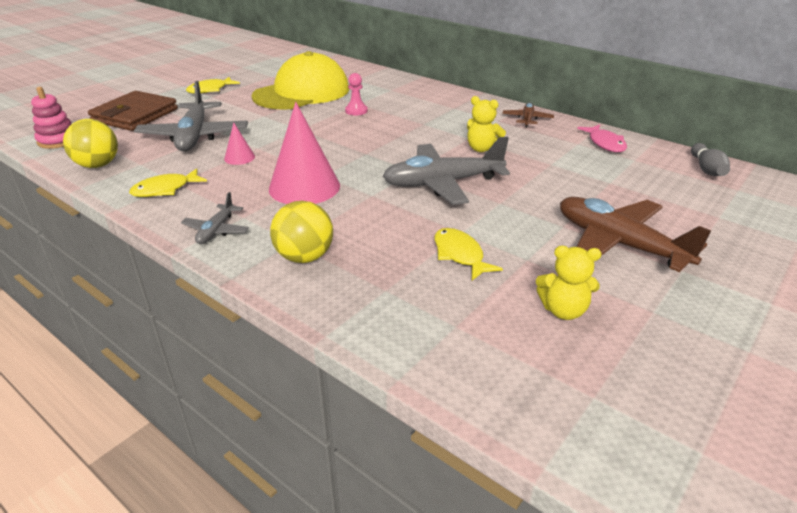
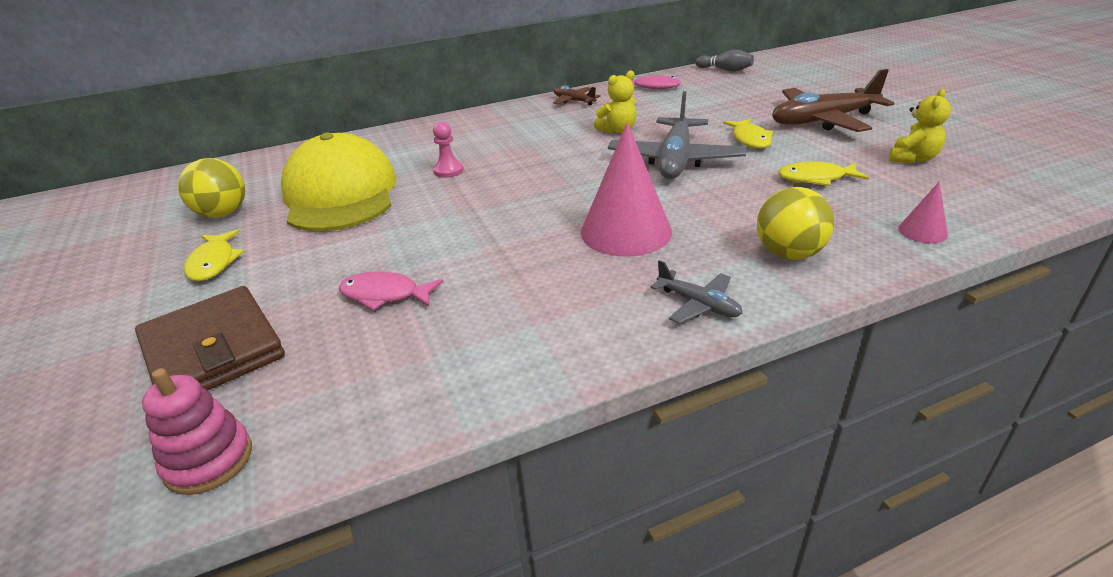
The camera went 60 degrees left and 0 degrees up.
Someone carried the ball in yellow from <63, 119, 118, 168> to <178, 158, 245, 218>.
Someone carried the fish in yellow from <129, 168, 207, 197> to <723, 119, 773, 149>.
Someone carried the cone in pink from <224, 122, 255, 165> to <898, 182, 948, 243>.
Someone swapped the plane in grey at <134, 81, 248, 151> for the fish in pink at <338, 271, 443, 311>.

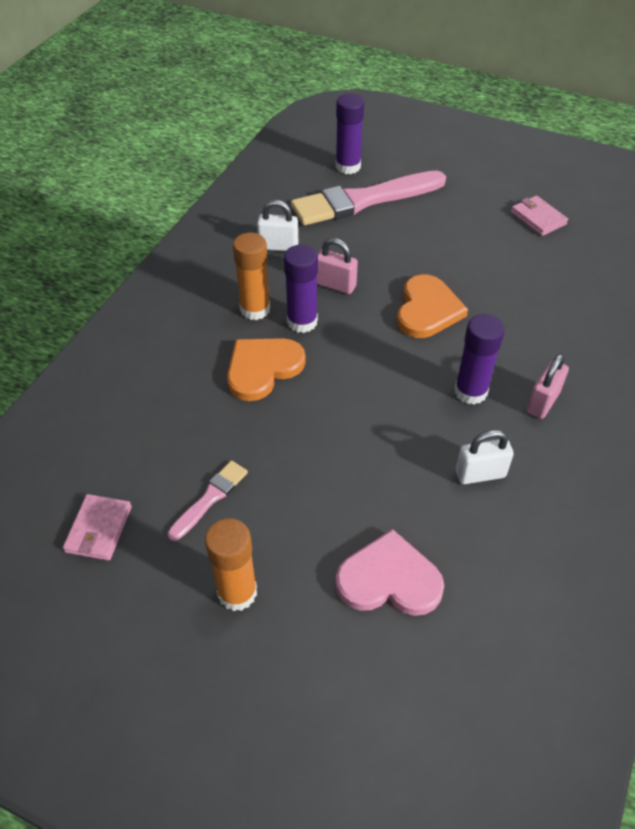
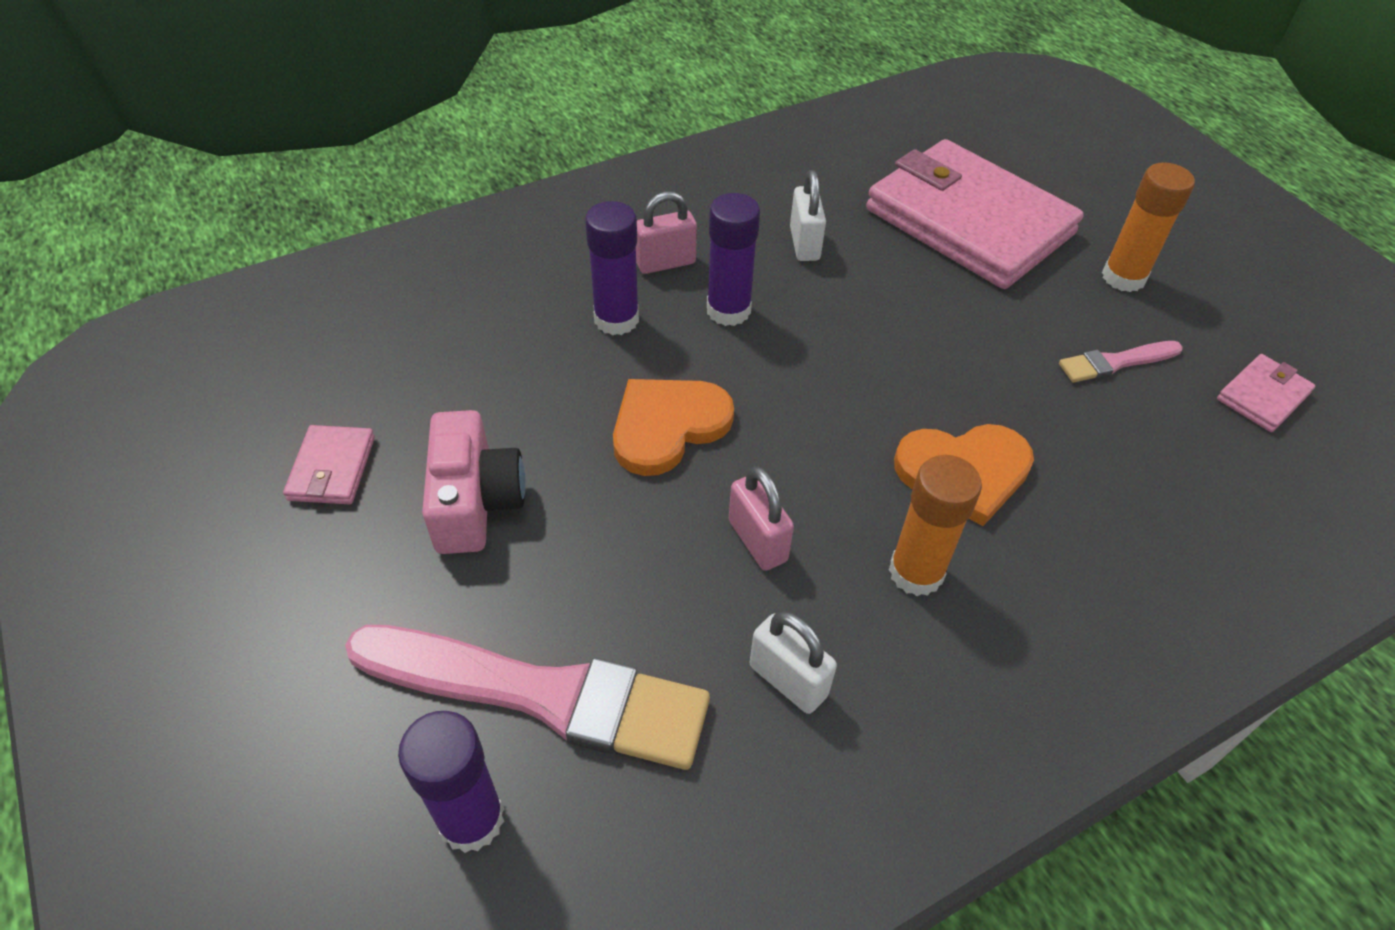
The camera went 145 degrees left and 0 degrees up.
Someone put down the camera in pink at <422, 410, 526, 554>.
Someone carried the glue stick in purple from <284, 245, 318, 333> to <585, 201, 639, 335>.
Someone swapped the heart in pink at <336, 529, 444, 616> for the wallet in pink at <866, 139, 1084, 289>.
Someone rotated the padlock in white at <456, 430, 514, 484> by 60 degrees clockwise.

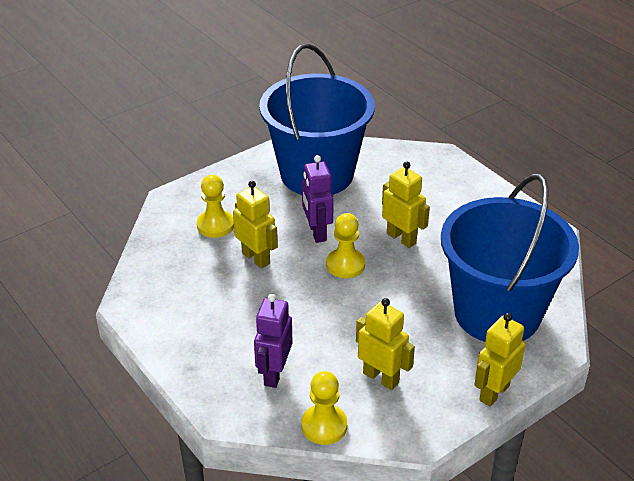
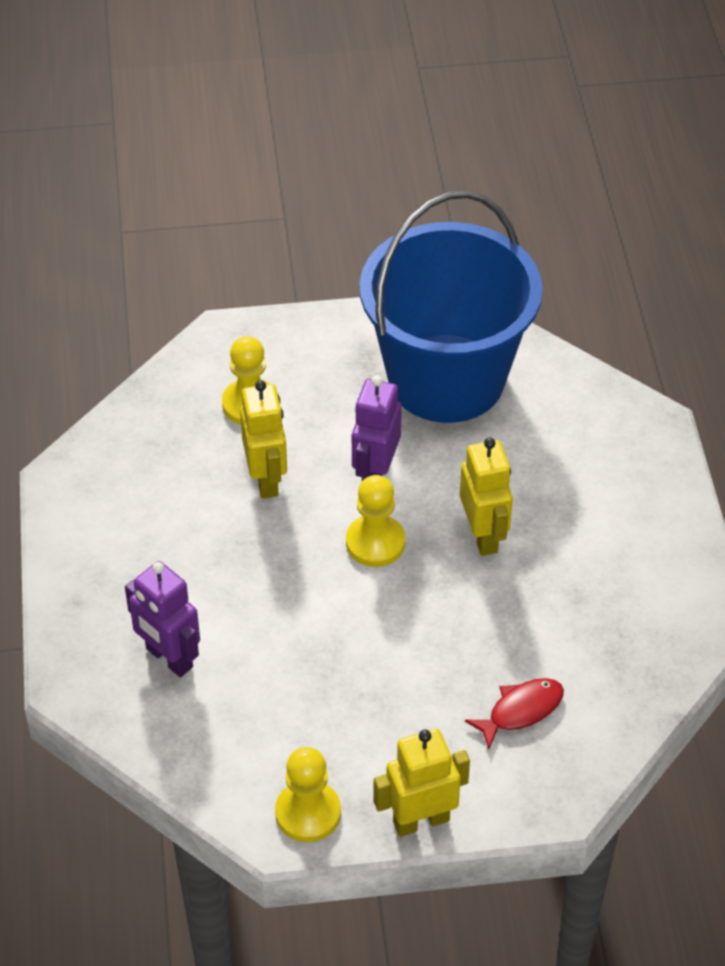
The camera went 30 degrees right and 10 degrees up.
Someone took away the robot in yellow at <356, 298, 415, 390>.
Someone carried the pawn in yellow from <301, 371, 347, 445> to <275, 747, 341, 842>.
Someone swapped the bucket in blue at <441, 174, 579, 342> for the fish in red at <465, 678, 564, 749>.
Someone rotated the robot in purple at <254, 294, 293, 388> by 90 degrees counterclockwise.

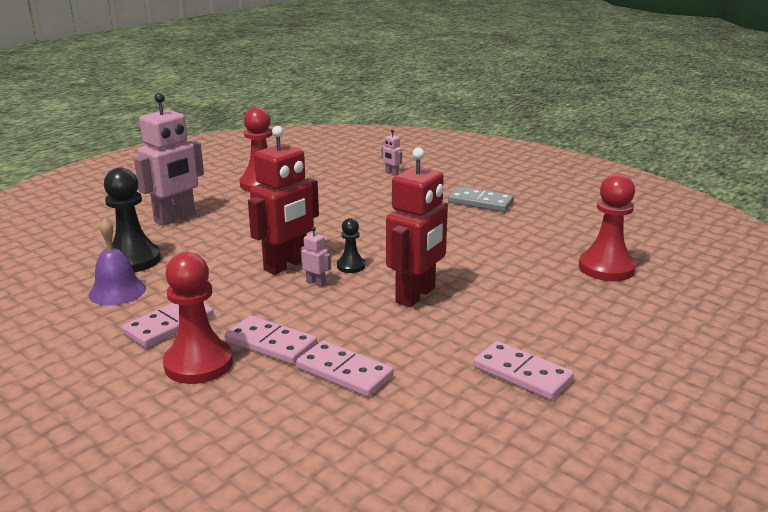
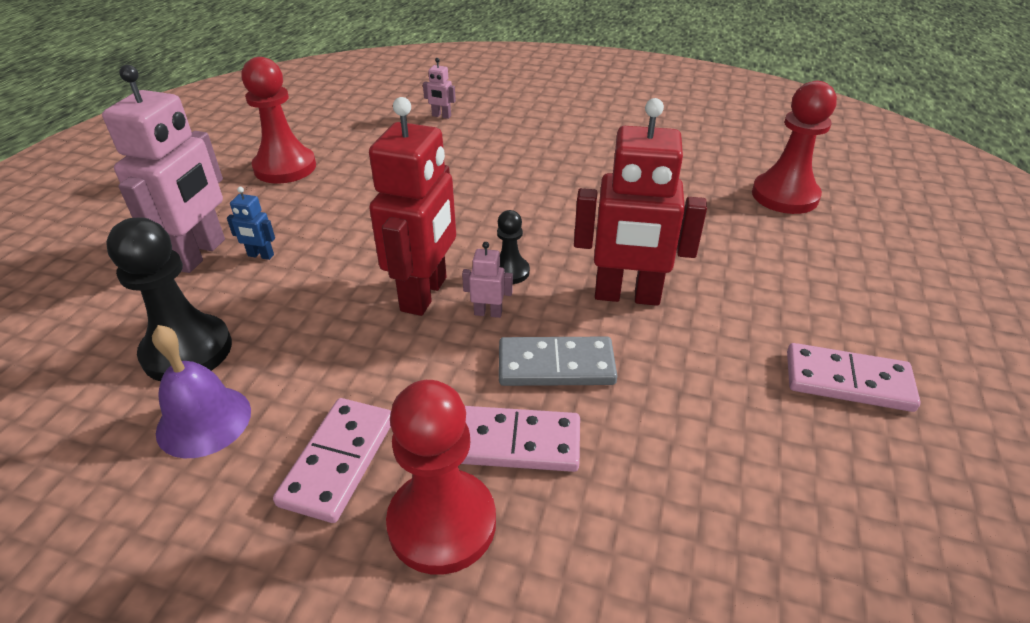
The camera went 25 degrees left and 15 degrees up.
Someone took away the domino in pink at <296, 341, 394, 397>.
Someone put down the robot in blue at <227, 187, 275, 260>.
Someone carried the domino in grey from <448, 187, 514, 212> to <499, 337, 617, 386>.
Someone rotated the robot in red at <386, 147, 448, 307> by 90 degrees clockwise.

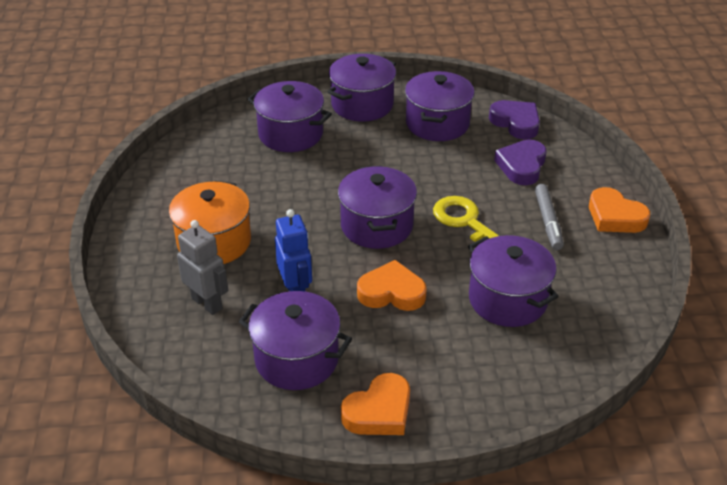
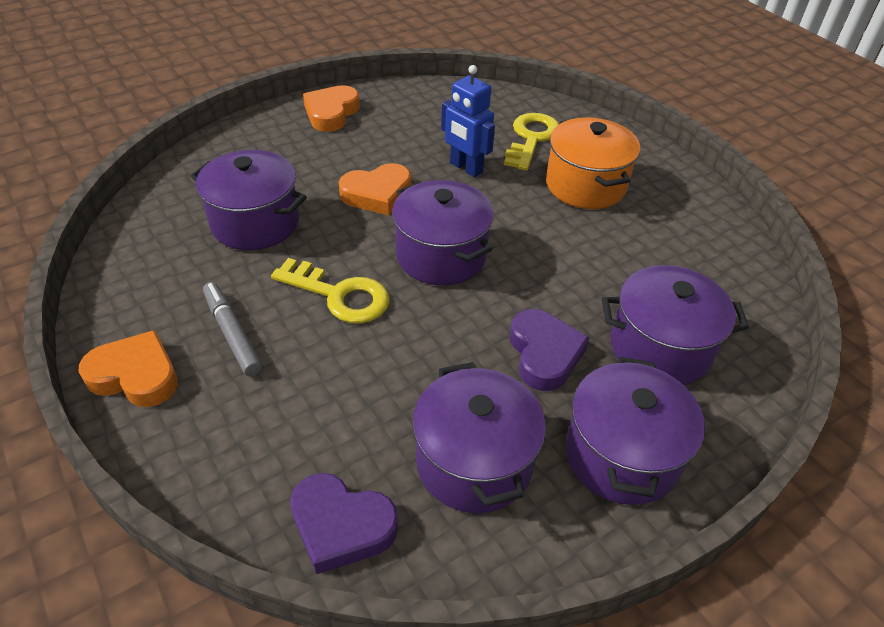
The camera went 150 degrees right and 5 degrees up.
Someone took away the pot in purple at <239, 291, 352, 390>.
Someone carried the heart in purple from <494, 140, 546, 185> to <510, 309, 589, 391>.
Someone swapped the robot in grey at <177, 220, 228, 315> for the key in yellow at <504, 113, 559, 171>.

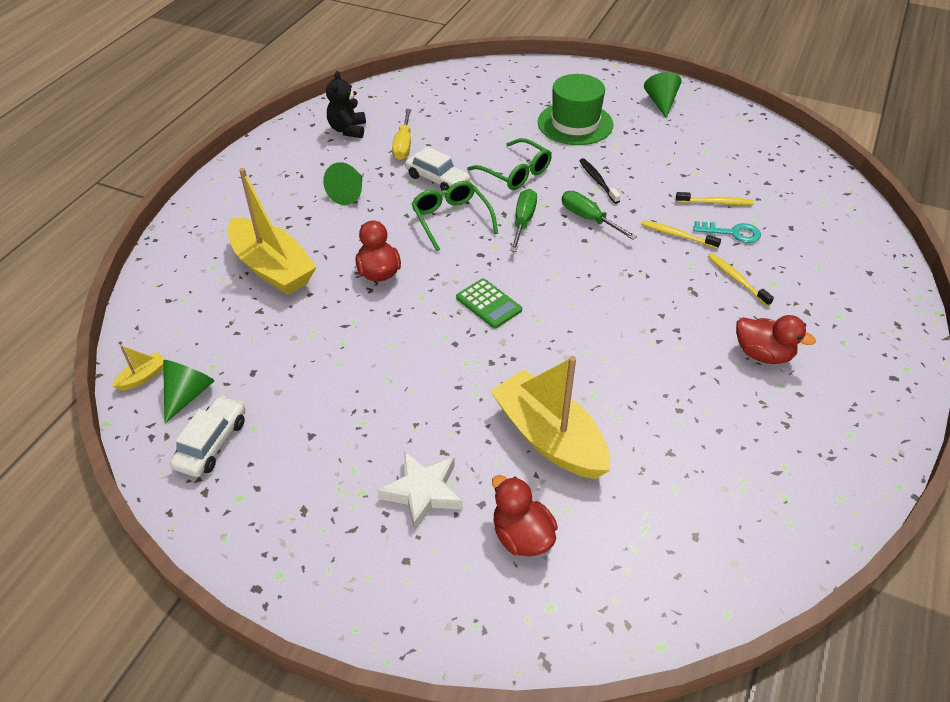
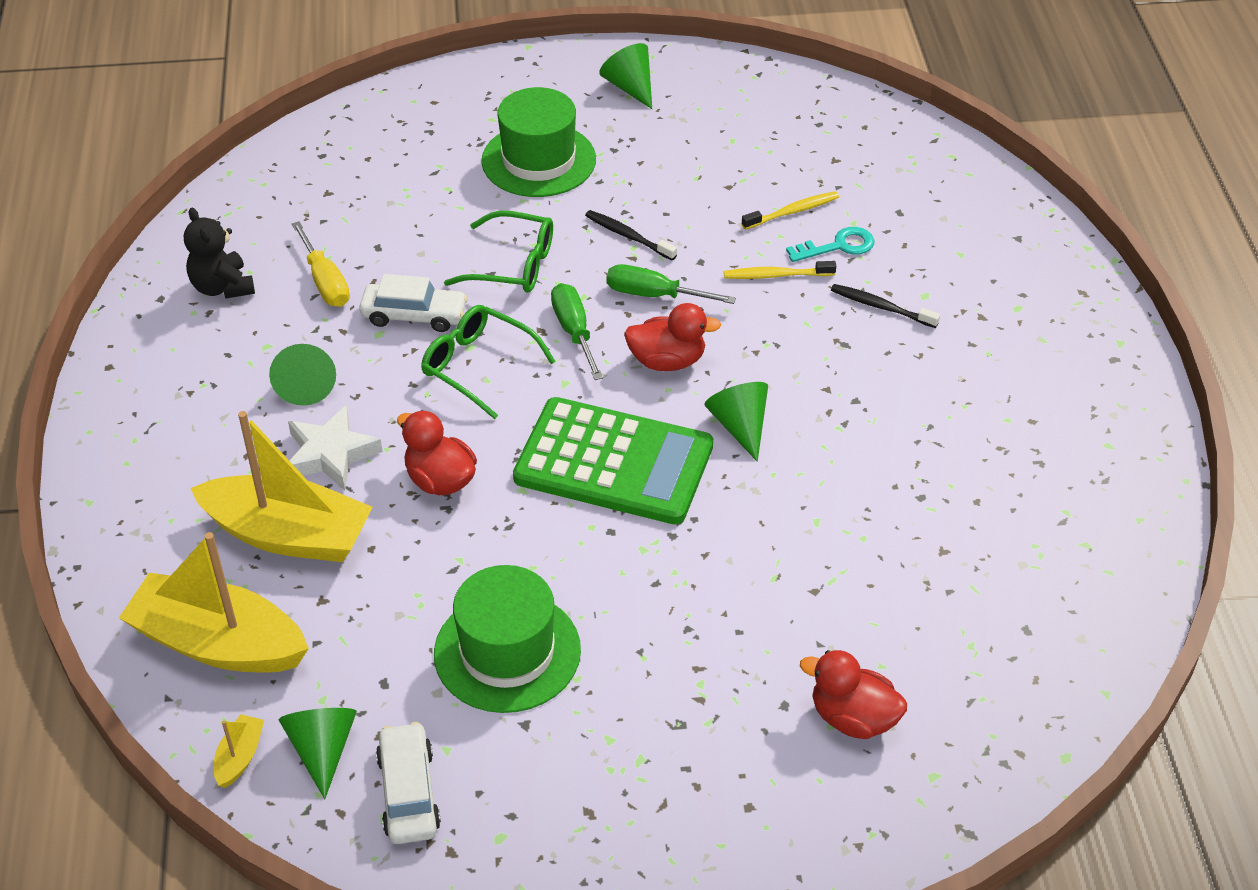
The camera went 30 degrees left and 0 degrees up.
Someone put down the hat in green at <434, 565, 581, 713>.
Someone put down the cone in green at <704, 382, 768, 462>.
Someone carried the star in white from <378, 451, 463, 531> to <288, 405, 383, 490>.
Someone carried the boat in yellow from <490, 356, 610, 479> to <119, 532, 309, 673>.
Someone carried the duck in red from <736, 315, 816, 364> to <624, 303, 721, 371>.
Someone repainted the toothbrush in yellow at <708, 253, 774, 306>, which became the toothbrush in black at <831, 284, 940, 328>.
Someone scaled the calculator in green at <456, 279, 522, 329> by 2.11.

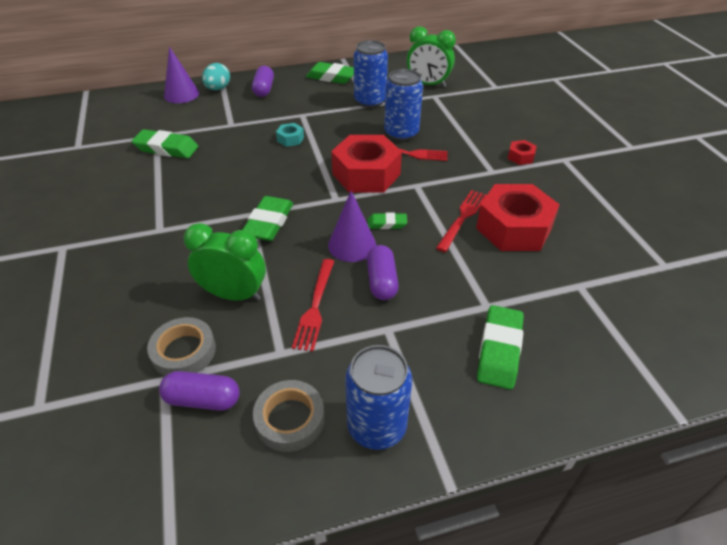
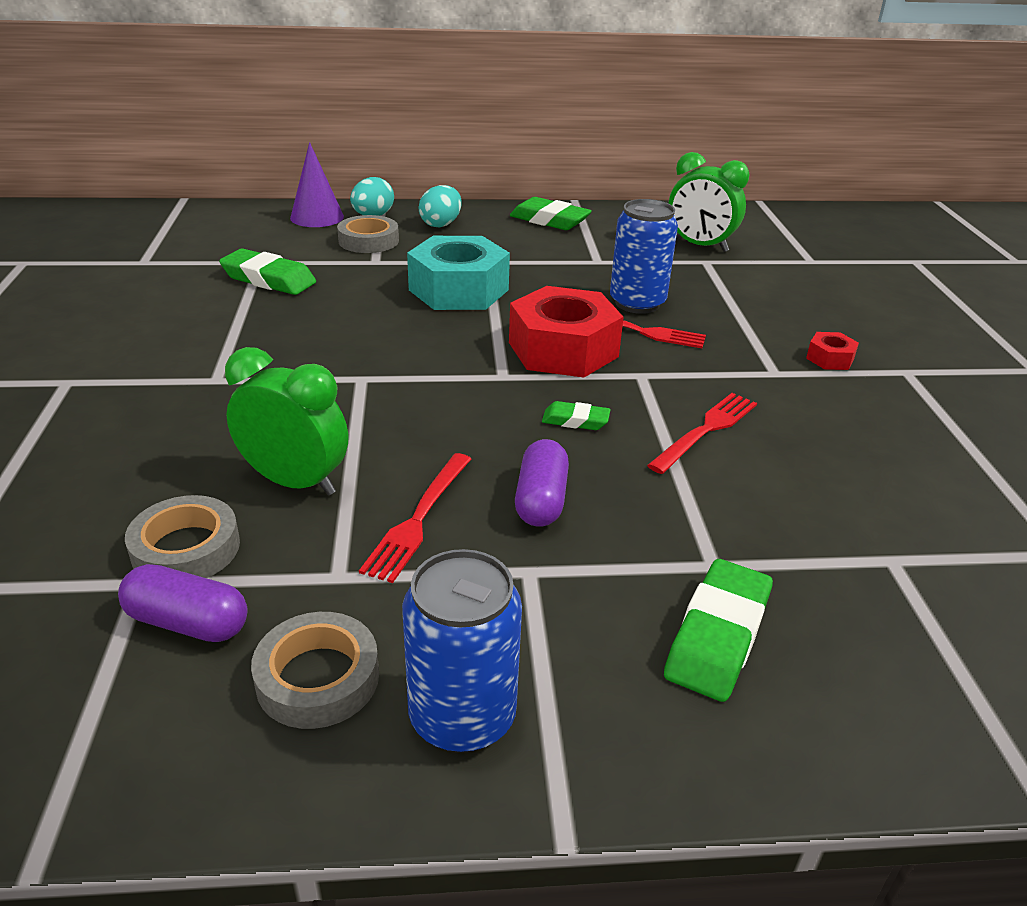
The camera went 10 degrees right and 10 degrees down.
Someone took away the eraser in green at <242, 196, 293, 241>.
Someone took away the cone in purple at <328, 191, 376, 262>.
Someone took away the can in blue at <353, 40, 388, 108>.
Someone took away the nut in red at <476, 184, 560, 251>.
Someone put down the tape in grey at <337, 215, 399, 253>.
Someone swapped the capsule in purple at <252, 66, 274, 97> for the egg in turquoise at <419, 185, 462, 227>.
Someone scaled the nut in turquoise at <276, 123, 304, 147> by 2.30.

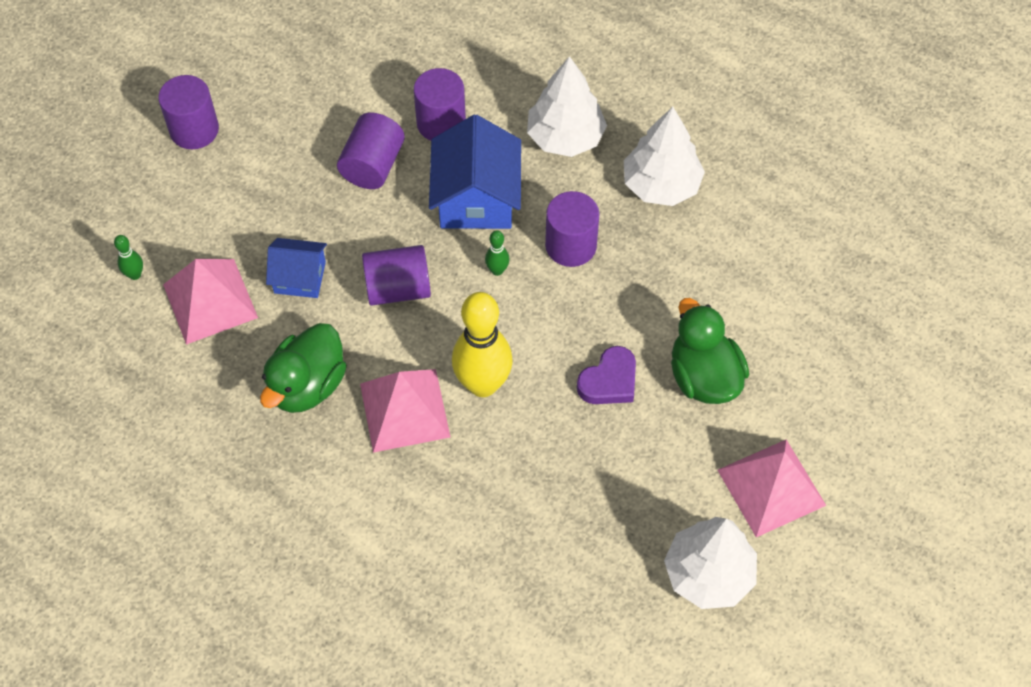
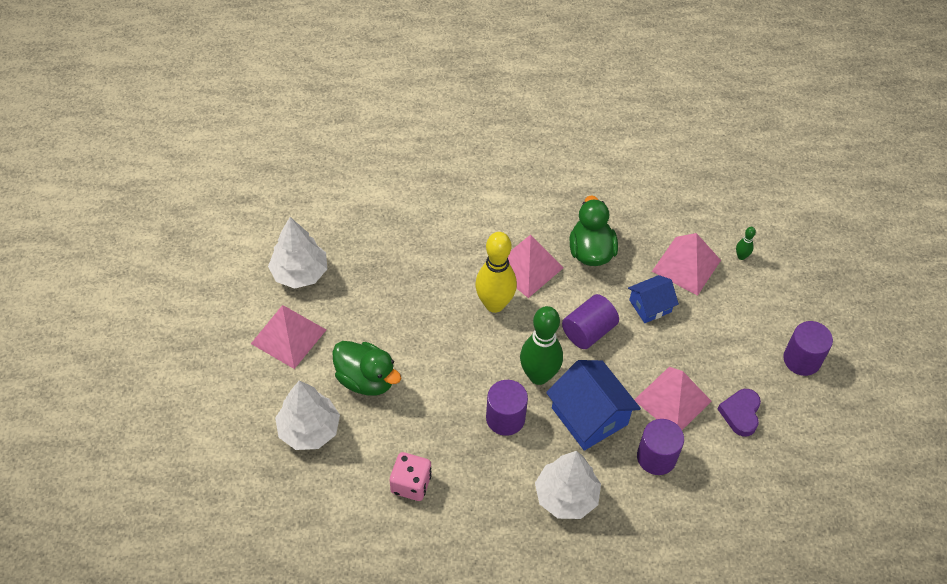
The camera went 145 degrees right and 5 degrees down.
Someone put down the dice in pink at <390, 452, 432, 501>.
Someone carried the heart in purple from <577, 346, 636, 404> to <718, 389, 761, 437>.
Someone carried the tree in white from <624, 107, 705, 206> to <275, 380, 340, 450>.
Someone swapped the cylinder in purple at <337, 113, 405, 189> for the pyramid in pink at <634, 367, 711, 430>.
Someone scaled the bowling pin in green at <485, 230, 509, 276> by 2.35.

